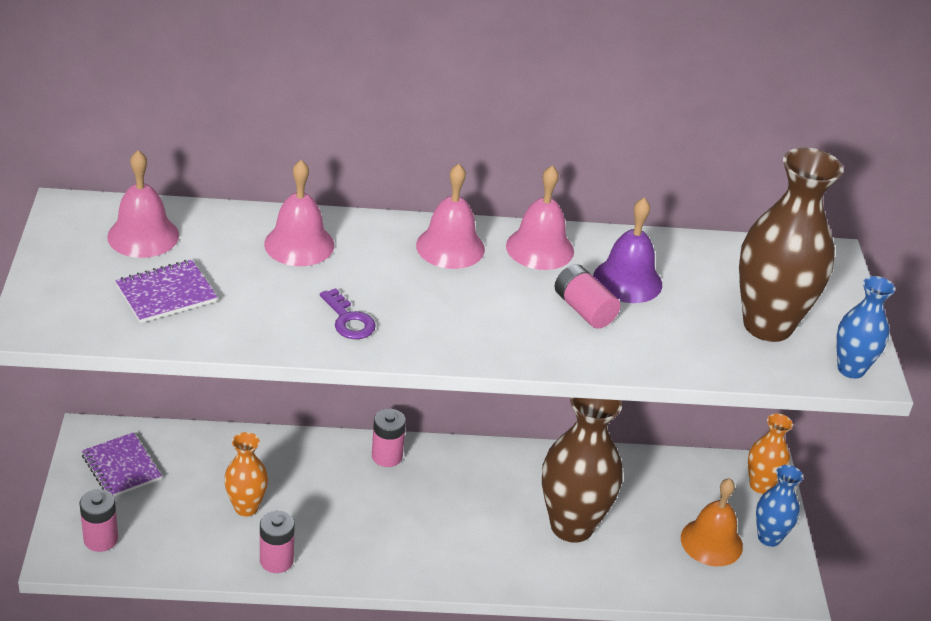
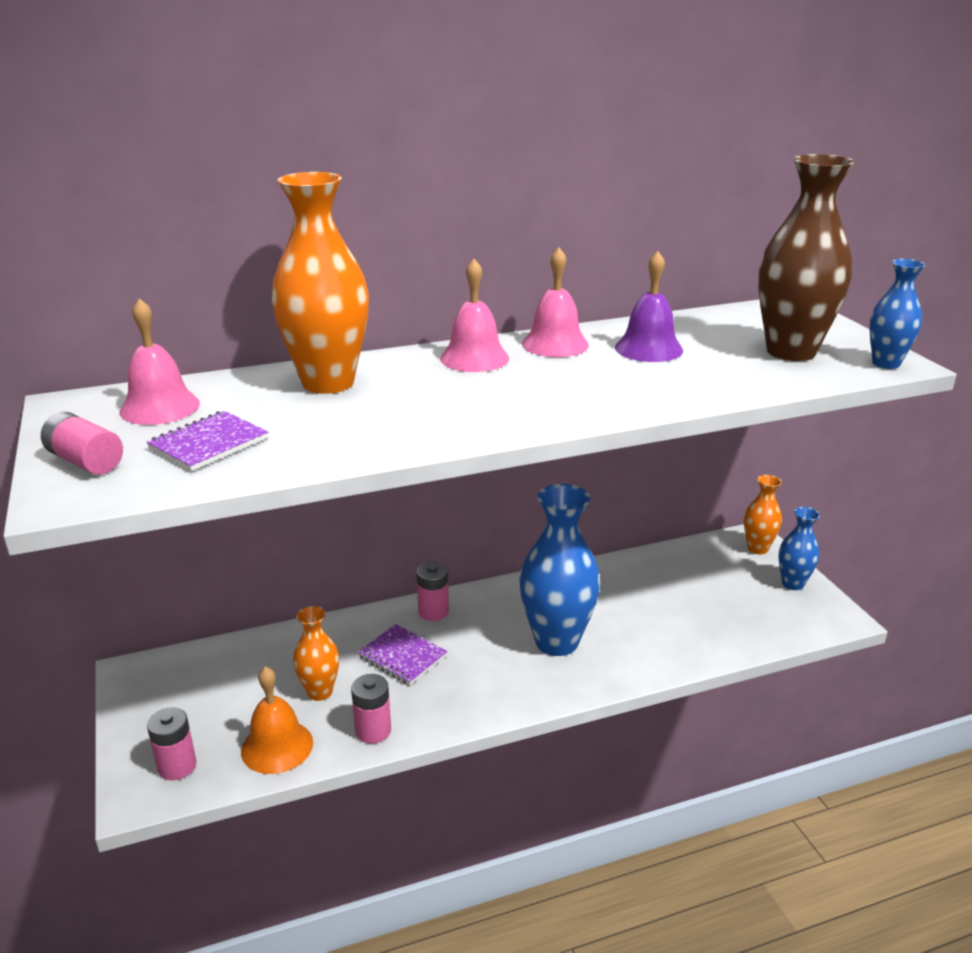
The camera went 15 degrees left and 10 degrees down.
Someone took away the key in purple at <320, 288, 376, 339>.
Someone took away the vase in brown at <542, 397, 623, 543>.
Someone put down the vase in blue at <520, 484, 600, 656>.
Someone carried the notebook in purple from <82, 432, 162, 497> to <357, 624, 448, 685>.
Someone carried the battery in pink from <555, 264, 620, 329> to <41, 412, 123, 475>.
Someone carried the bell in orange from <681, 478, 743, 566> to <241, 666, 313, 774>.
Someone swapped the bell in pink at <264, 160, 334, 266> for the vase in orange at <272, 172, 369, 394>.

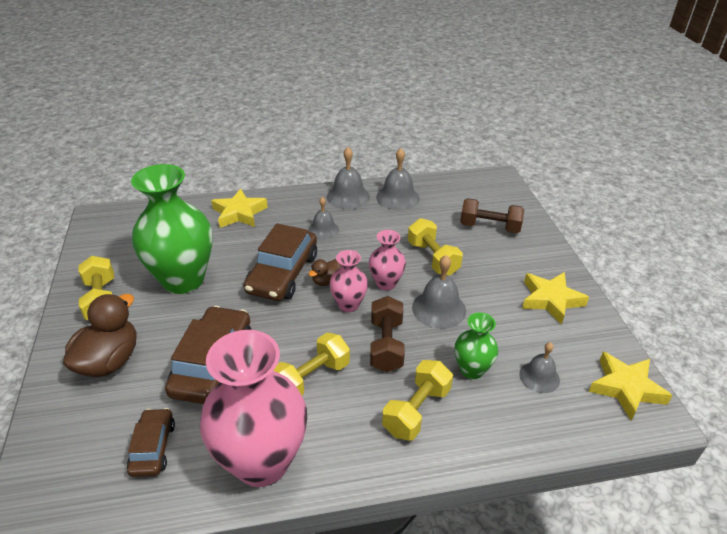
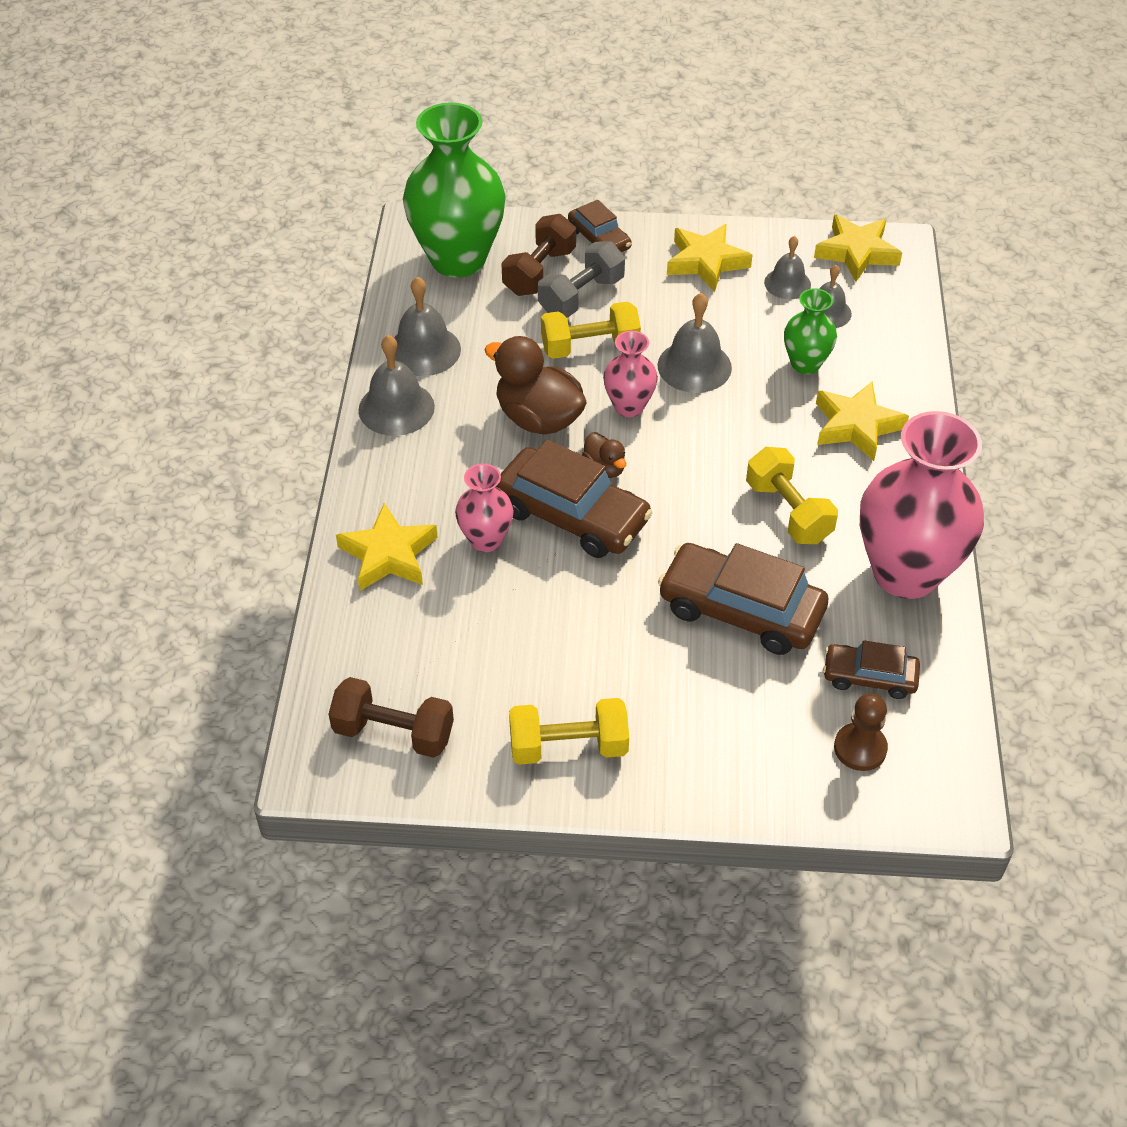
The camera went 75 degrees left and 10 degrees up.
Someone put down the dumbbell in grey at <538, 241, 625, 318>.
Someone put down the car in brown at <568, 200, 632, 252>.
Someone put down the pawn in brown at <834, 694, 888, 771>.
Someone carried the duck in brown from <63, 294, 136, 377> to <485, 336, 587, 435>.
Someone carried the vase in green from <131, 164, 212, 294> to <403, 102, 506, 278>.
Someone carried the bell in grey from <308, 197, 339, 240> to <764, 236, 811, 299>.
Someone carried the vase in pink from <329, 250, 368, 312> to <455, 464, 514, 552>.
Someone carried the dumbbell in brown from <370, 296, 405, 372> to <329, 677, 454, 758>.
Someone swapped the dumbbell in yellow at <382, 360, 453, 441> for the star in yellow at <816, 382, 909, 461>.

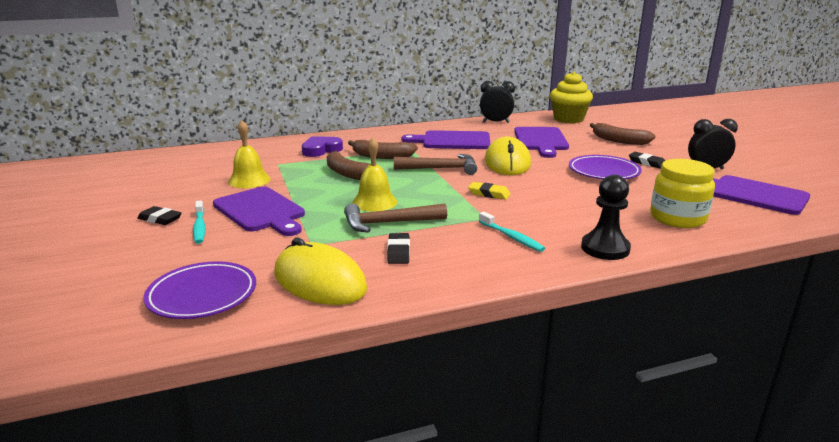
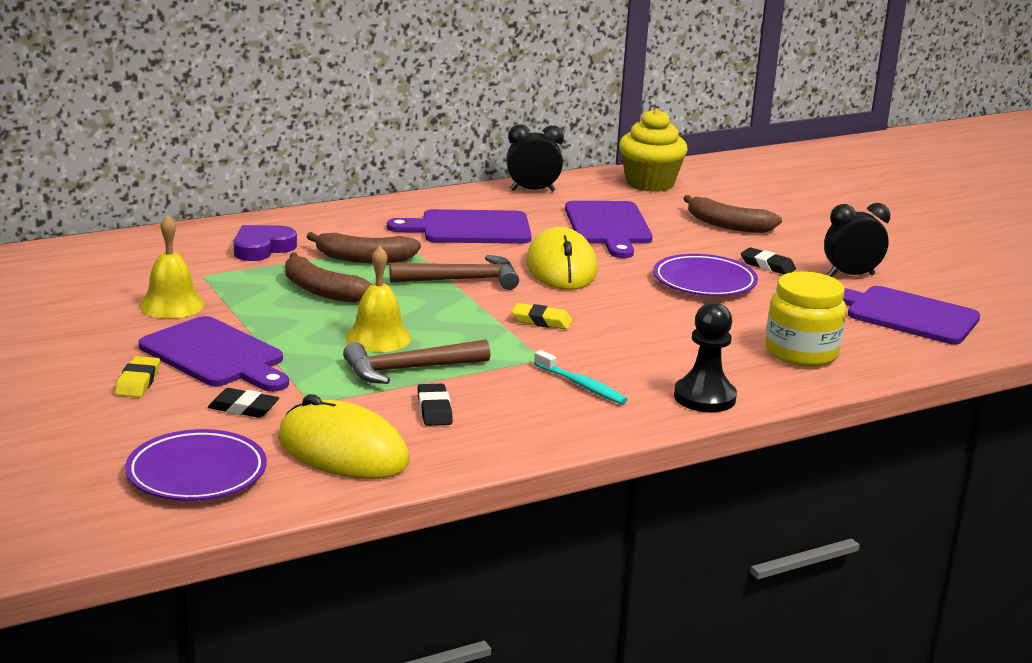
The camera went 10 degrees left and 0 degrees up.
Someone carried the eraser in black from <137, 206, 182, 225> to <208, 388, 279, 418>.
Someone swapped the toothbrush in turquoise at <193, 200, 205, 244> for the eraser in yellow at <115, 356, 160, 397>.

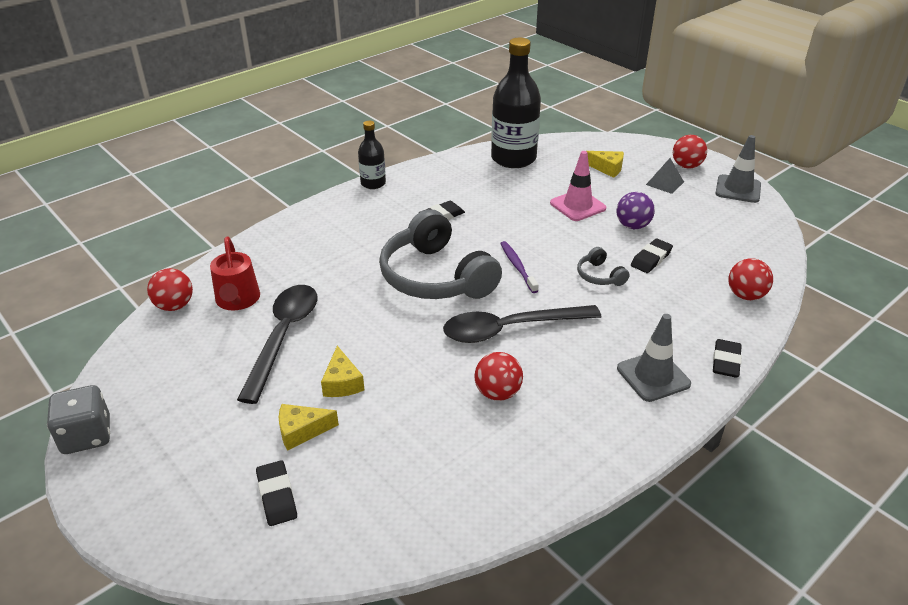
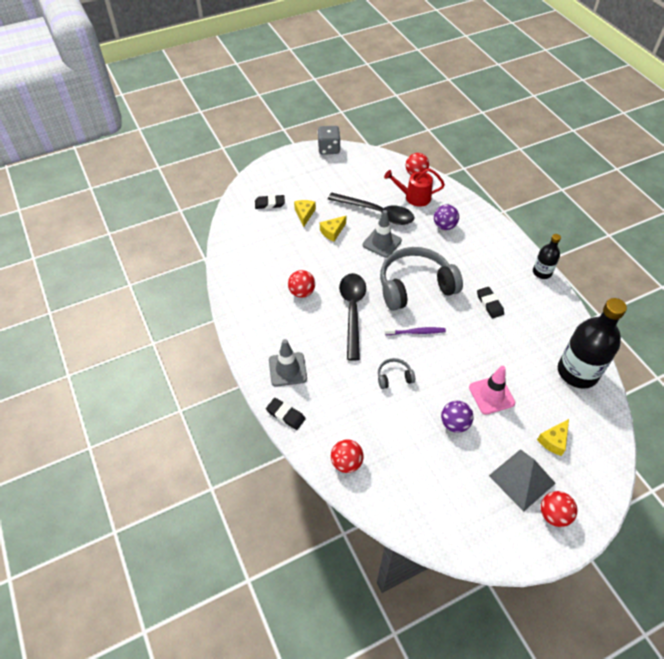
The camera went 105 degrees right and 15 degrees up.
Someone took away the eraser in black at <631, 238, 673, 273>.
Someone put down the ball in purple at <434, 205, 459, 230>.
Someone carried the traffic cone in grey from <715, 135, 761, 203> to <363, 210, 402, 258>.
Someone rotated the cheese in yellow at <321, 346, 364, 397> by 45 degrees counterclockwise.
Someone scaled the pyramid in grey at <646, 158, 684, 194> by 1.71.

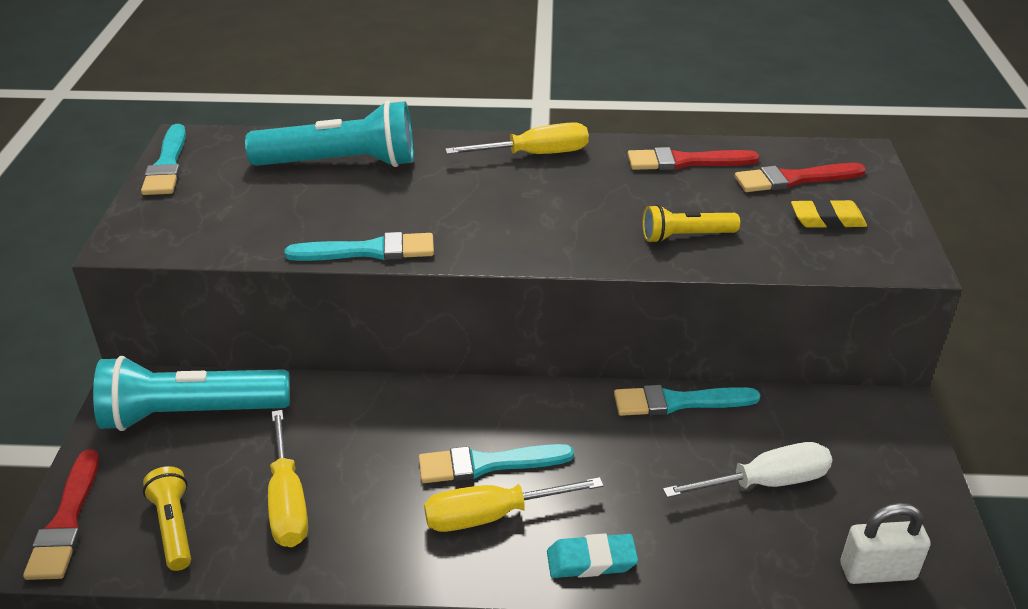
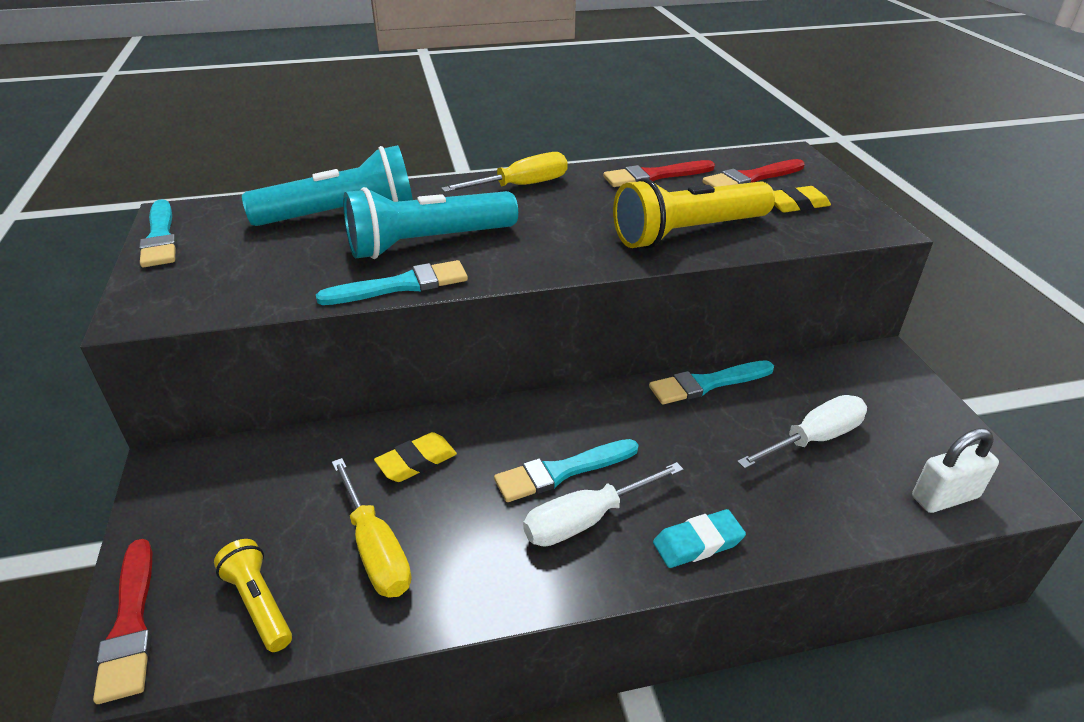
The camera went 15 degrees left and 0 degrees up.
Someone put down the eraser in yellow at <374, 432, 457, 482>.
Someone carried the flashlight in turquoise from <93, 356, 290, 431> to <343, 187, 518, 259>.
Someone repainted the screwdriver in yellow at <424, 477, 604, 532>, which became the screwdriver in white at <523, 462, 684, 547>.
Someone scaled the flashlight in yellow at <643, 204, 740, 243> by 1.89.

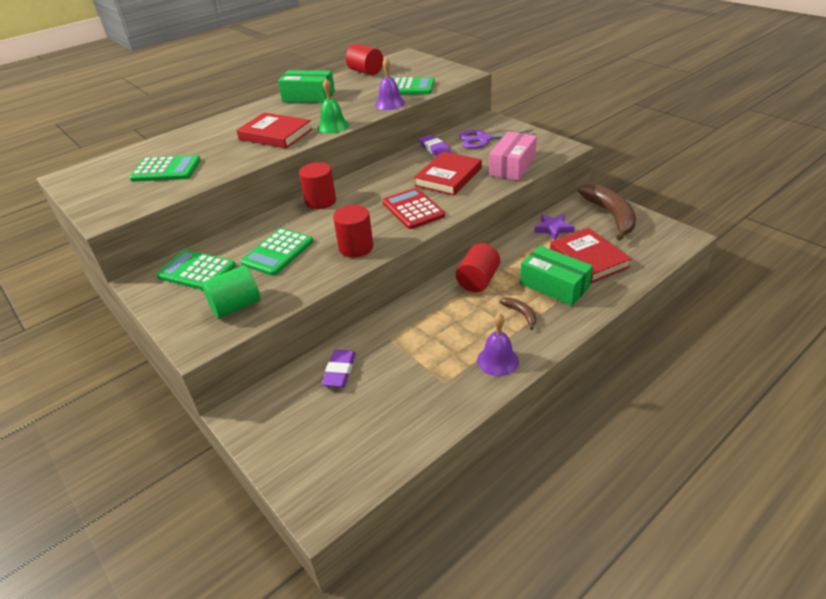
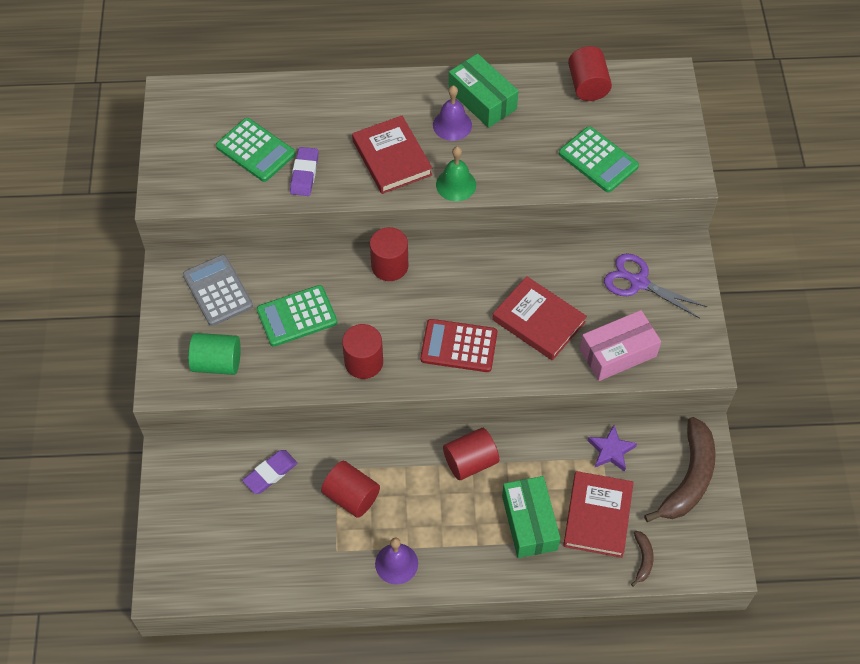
The camera went 35 degrees right and 20 degrees up.
Someone put down the cylinder in red at <321, 461, 380, 518>.
Someone carried the bell in purple from <375, 57, 405, 110> to <433, 86, 472, 141>.
Someone carried the eraser in purple from <419, 135, 452, 156> to <290, 147, 318, 196>.
Someone carried the banana in brown from <499, 297, 536, 330> to <631, 531, 654, 587>.
Someone repainted the calculator in green at <156, 250, 236, 290>, which became the calculator in grey at <183, 255, 253, 326>.
Someone rotated the calculator in red at <382, 188, 445, 229> by 90 degrees counterclockwise.
Someone rotated the book in red at <414, 152, 482, 196> by 60 degrees clockwise.

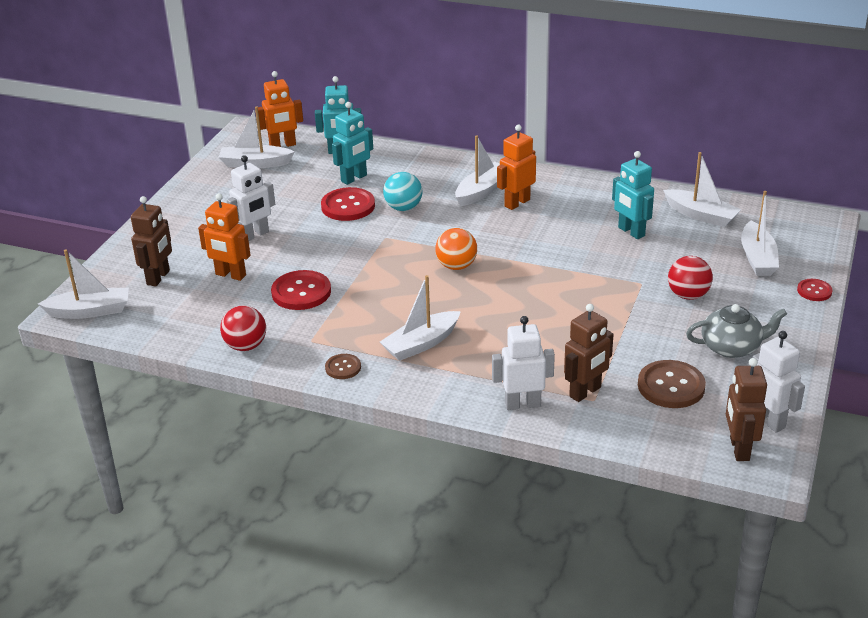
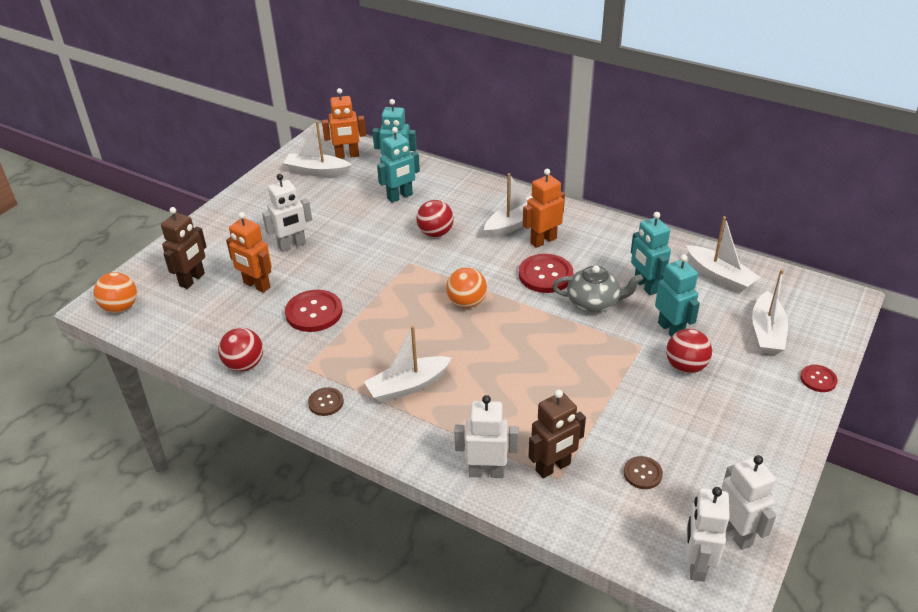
The camera went 10 degrees right and 5 degrees up.
Someone put down the robot in turquoise at <655, 254, 700, 337>.
Someone carried the button in red from <321, 187, 375, 221> to <519, 254, 573, 293>.
Someone carried the teapot in grey from <686, 304, 787, 358> to <552, 265, 643, 312>.
Someone swapped the boat in white at <38, 249, 129, 319> for the ball in orange at <93, 272, 137, 313>.
Someone repainted the ball in turquoise at <383, 172, 422, 211>, which became the ball in red at <416, 200, 454, 237>.
Someone repainted the robot in brown at <726, 358, 767, 461>, which became the robot in white at <686, 487, 730, 582>.
Someone scaled the button in brown at <638, 360, 706, 408> by 0.56.

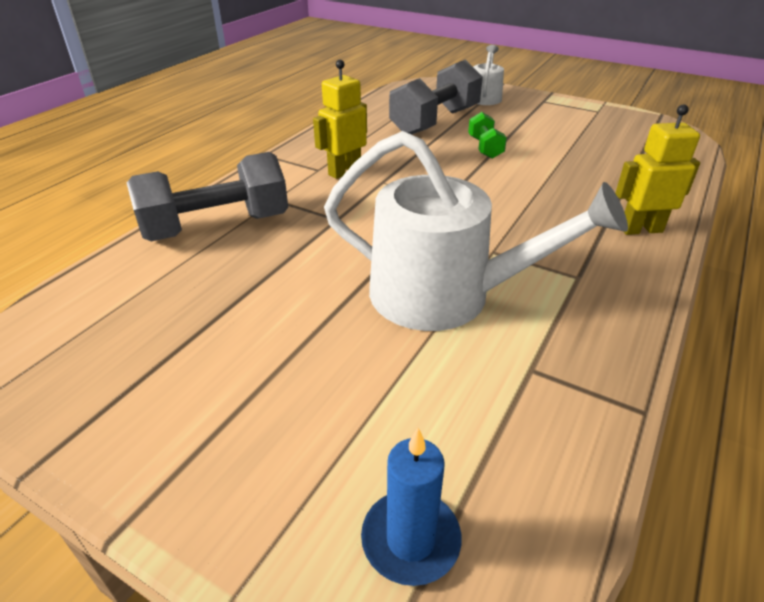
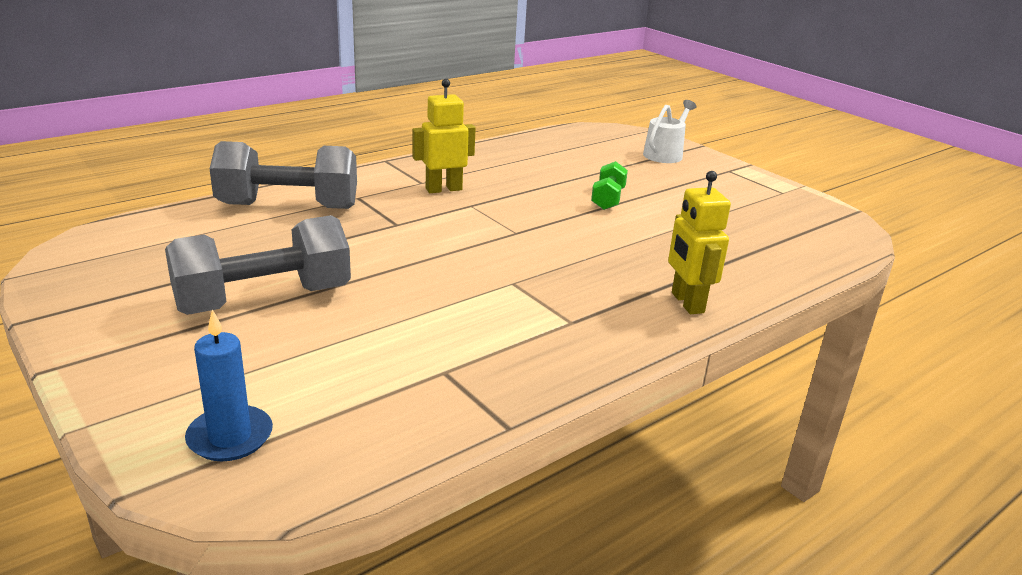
The camera went 20 degrees right and 10 degrees down.
Someone took away the watering can in white at <324, 131, 628, 331>.
Someone carried the dumbbell in grey from <389, 59, 483, 135> to <165, 215, 351, 315>.
Someone rotated the robot in yellow at <615, 104, 700, 235> by 120 degrees counterclockwise.

